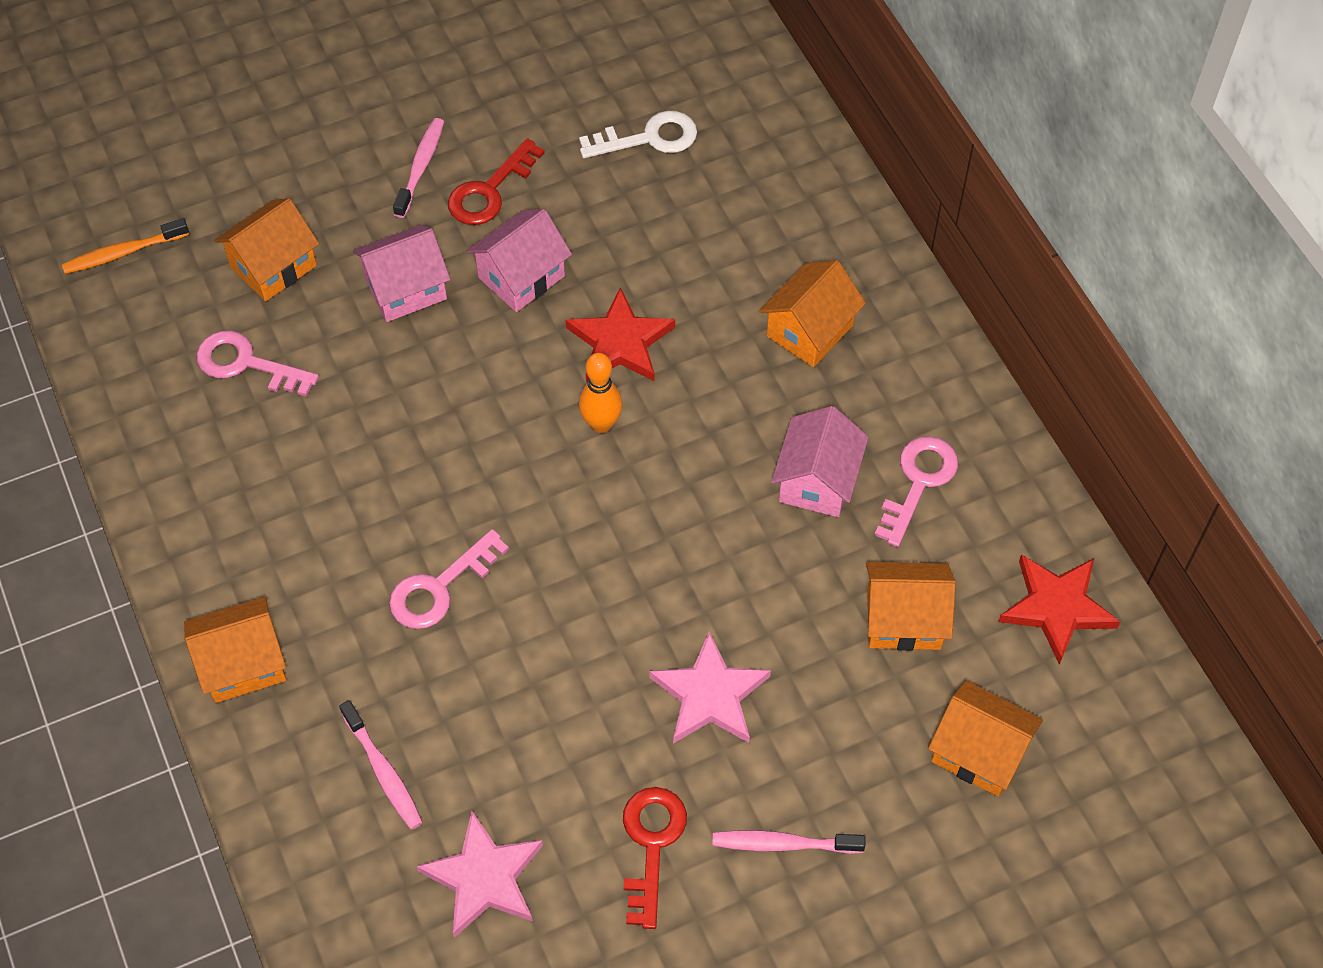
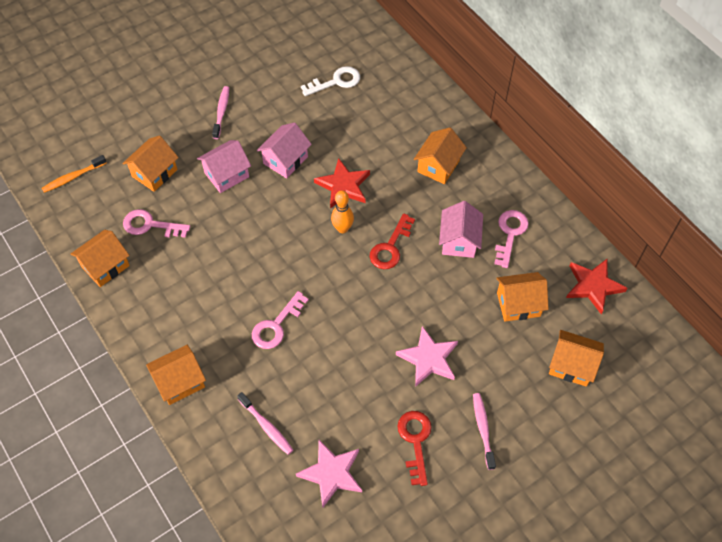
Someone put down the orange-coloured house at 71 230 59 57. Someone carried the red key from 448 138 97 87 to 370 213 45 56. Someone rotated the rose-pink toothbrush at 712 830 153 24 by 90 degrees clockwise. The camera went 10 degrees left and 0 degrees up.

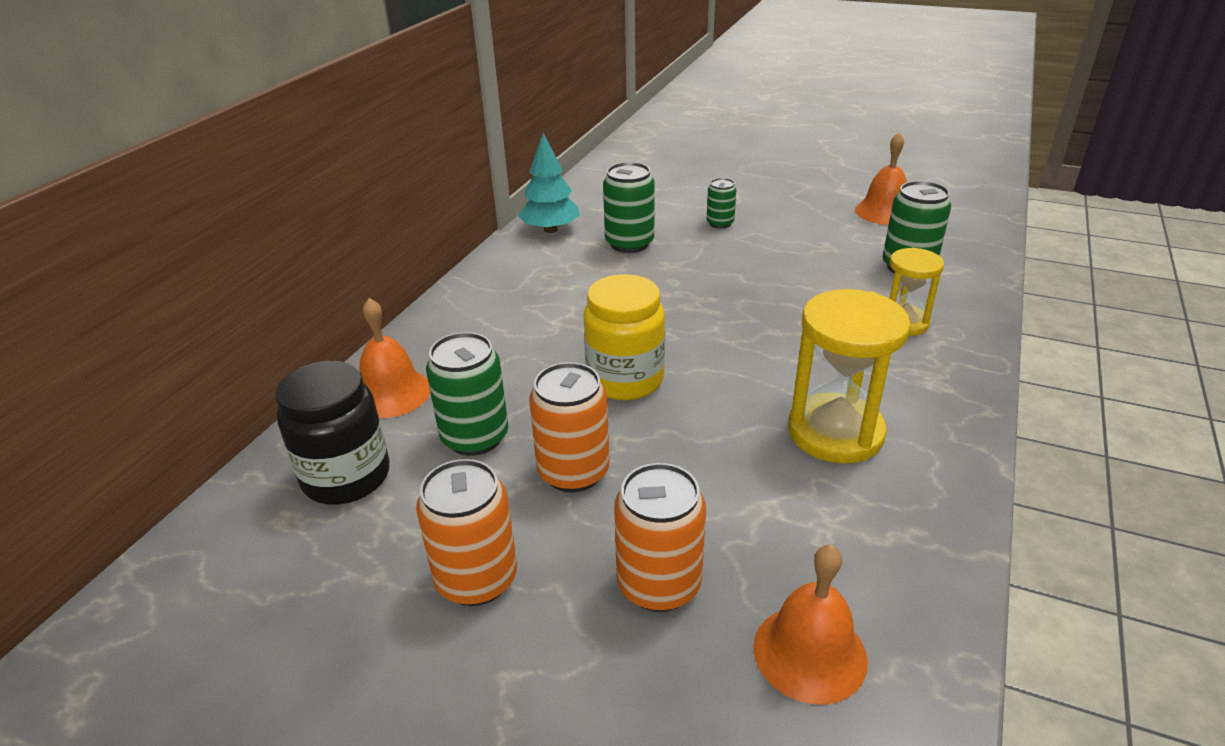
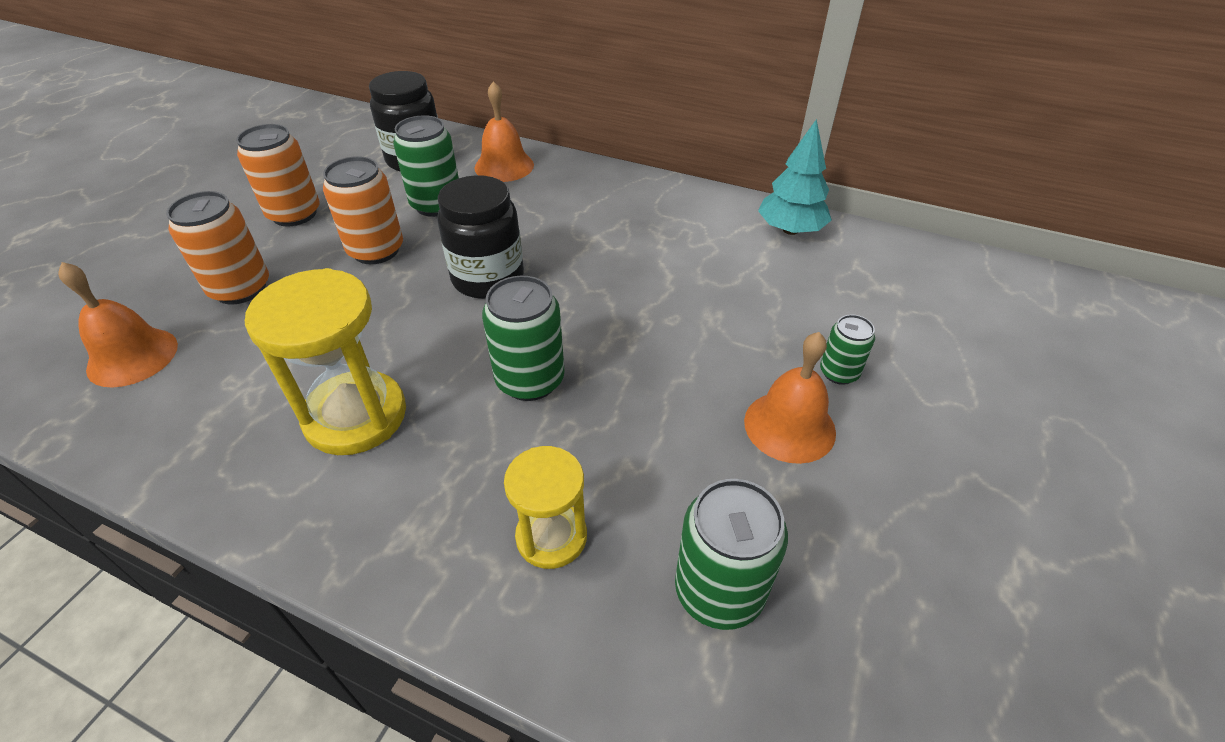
Someone repainted the yellow jam jar at 584 274 81 126, which became the jet-black jam jar at 437 175 87 124. Someone carried the green tin from 603 162 52 91 to 482 276 83 125. Someone carried the orange-coloured school bell from 855 133 52 92 to 744 332 92 132. The camera went 90 degrees right and 10 degrees up.

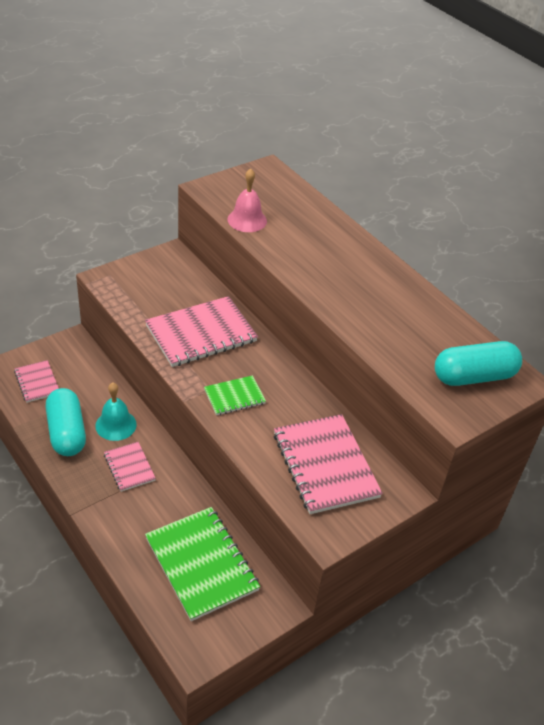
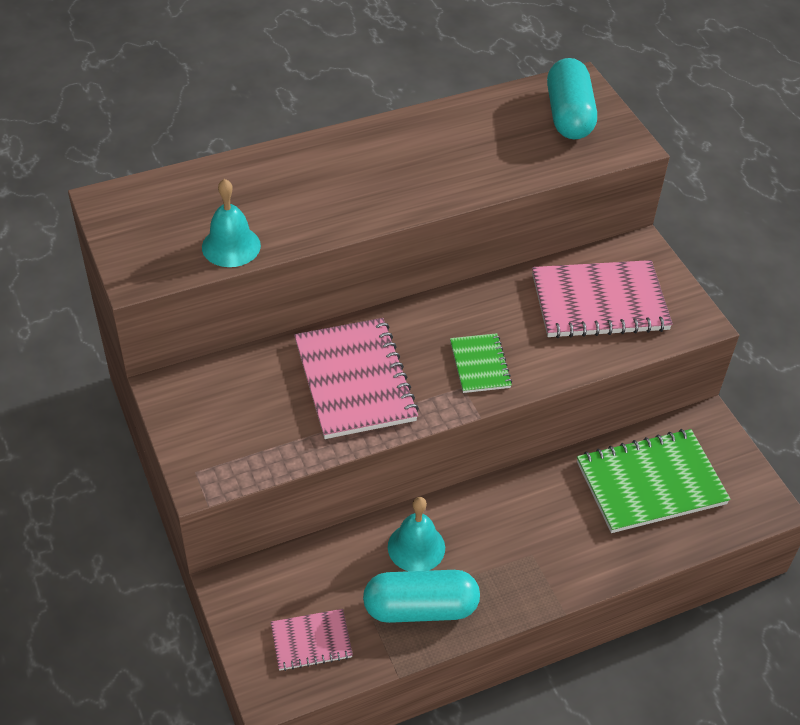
Someone repainted the rose-pink school bell at 227 169 40 63, which became the teal school bell at 202 179 59 88. Someone took away the rose-pink notebook at 104 442 52 50. The camera went 75 degrees left and 5 degrees up.

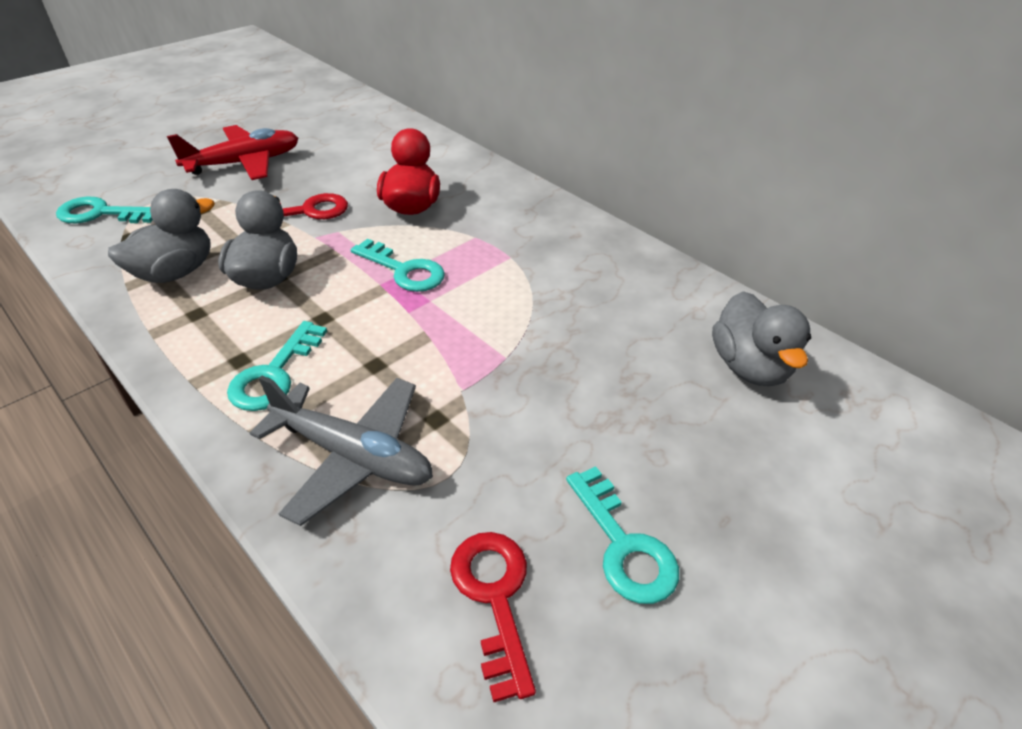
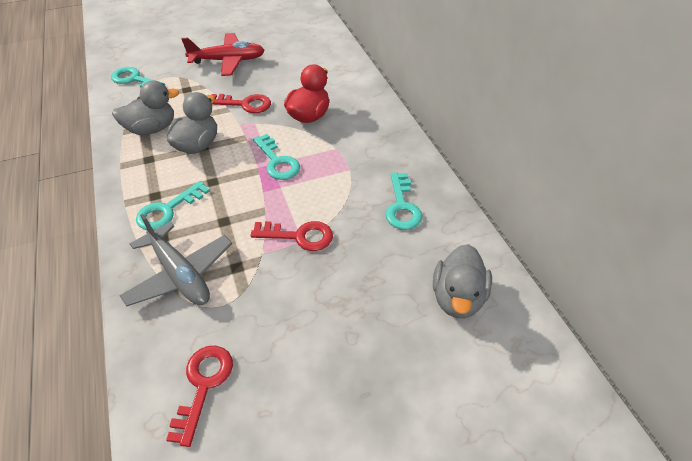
Someone put down the red key at 250 221 83 30. Someone carried the teal key from 566 466 113 138 to 386 172 37 58. The camera went 25 degrees right and 5 degrees up.

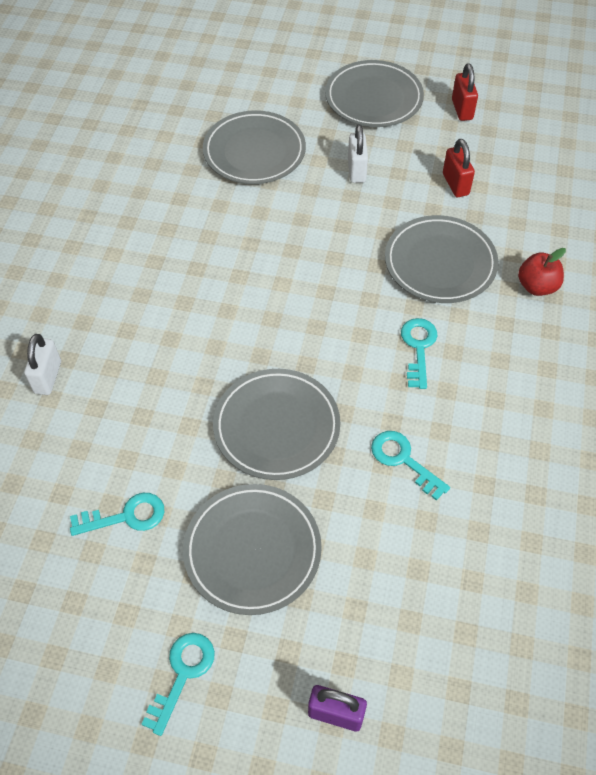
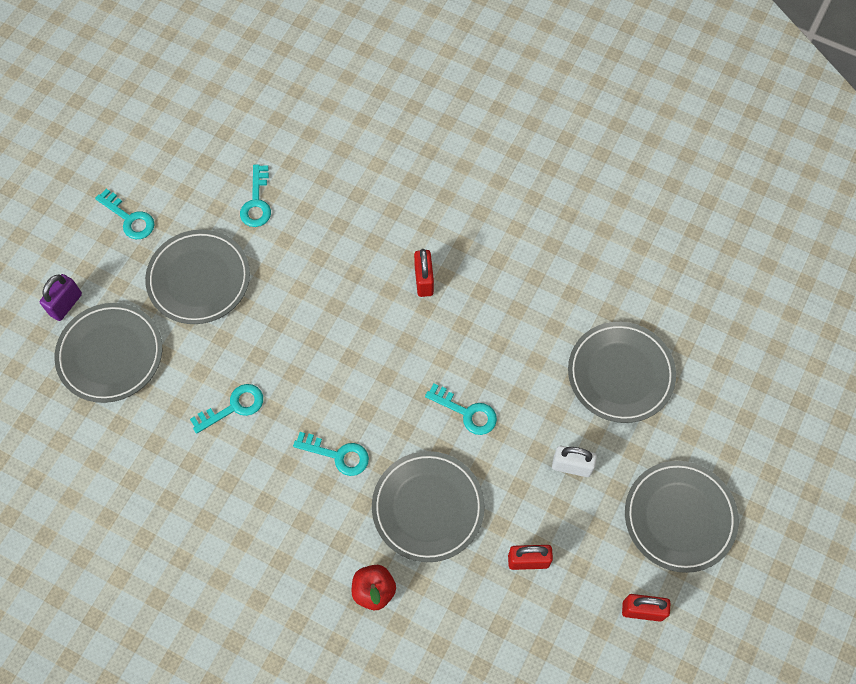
Someone carried the gray dinner plate from 213 369 127 111 to 54 303 108 100. Someone put down the red small lock at 414 249 20 48. Someone put down the teal key at 425 384 72 51. Someone took away the snow-white small lock at 24 334 37 61. The camera went 105 degrees right and 10 degrees up.

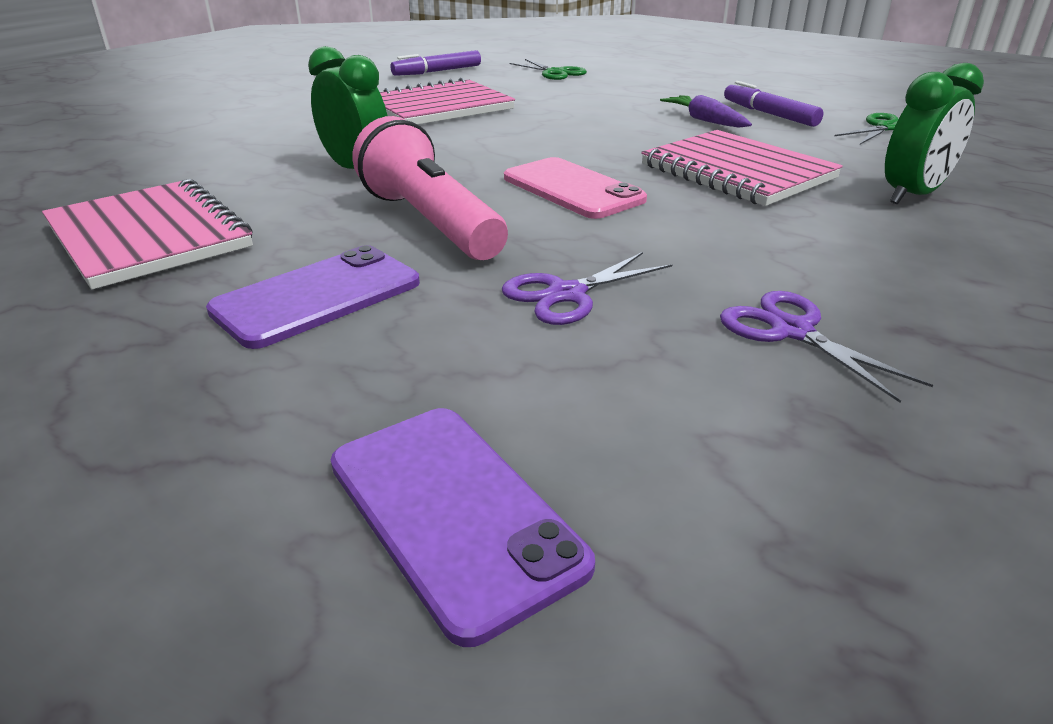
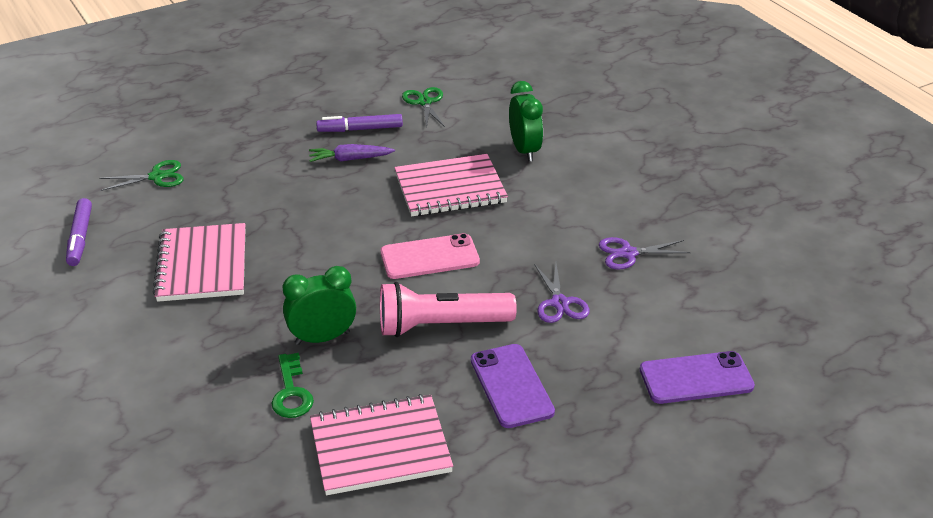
Someone put down the green key at 271 353 43 65. The camera went 65 degrees left and 5 degrees up.

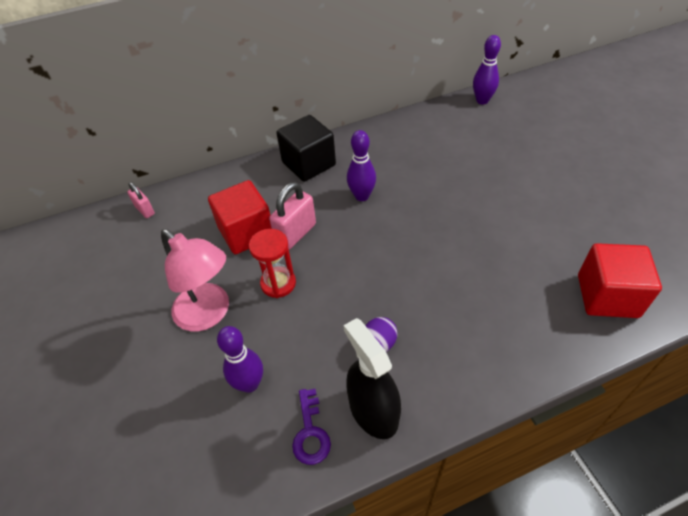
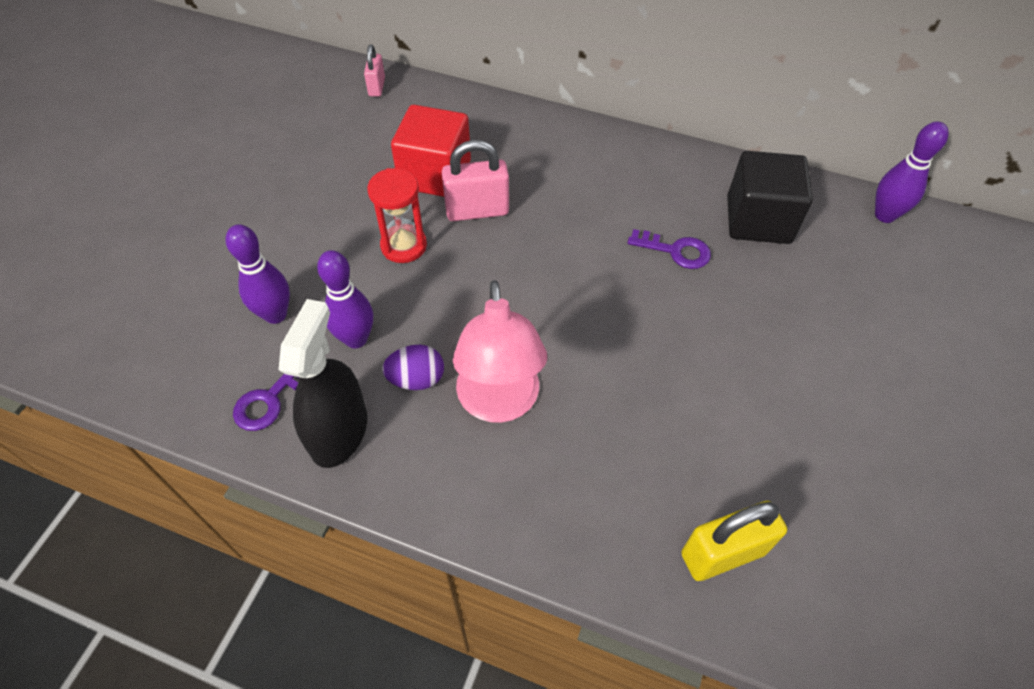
Someone carried the purple skittle from 347 130 29 71 to 317 250 56 98. Someone carried the rose-pink lamp from 161 229 68 103 to 453 280 94 143. Someone put down the purple key at 628 229 83 40. Someone swapped the red block at 578 243 84 75 for the yellow small lock at 681 501 106 80. Someone carried the jet-black block from 277 115 59 67 to 727 151 86 93. The camera went 40 degrees right and 5 degrees up.

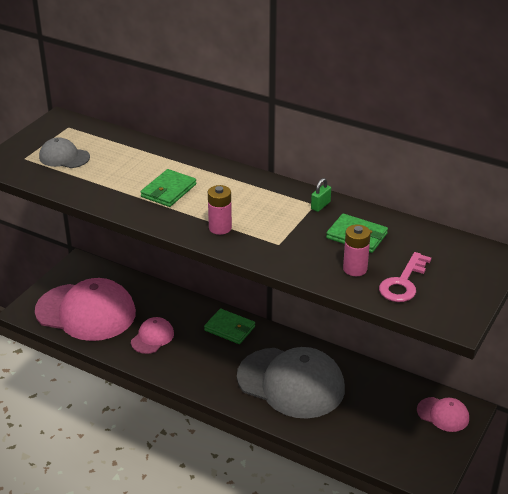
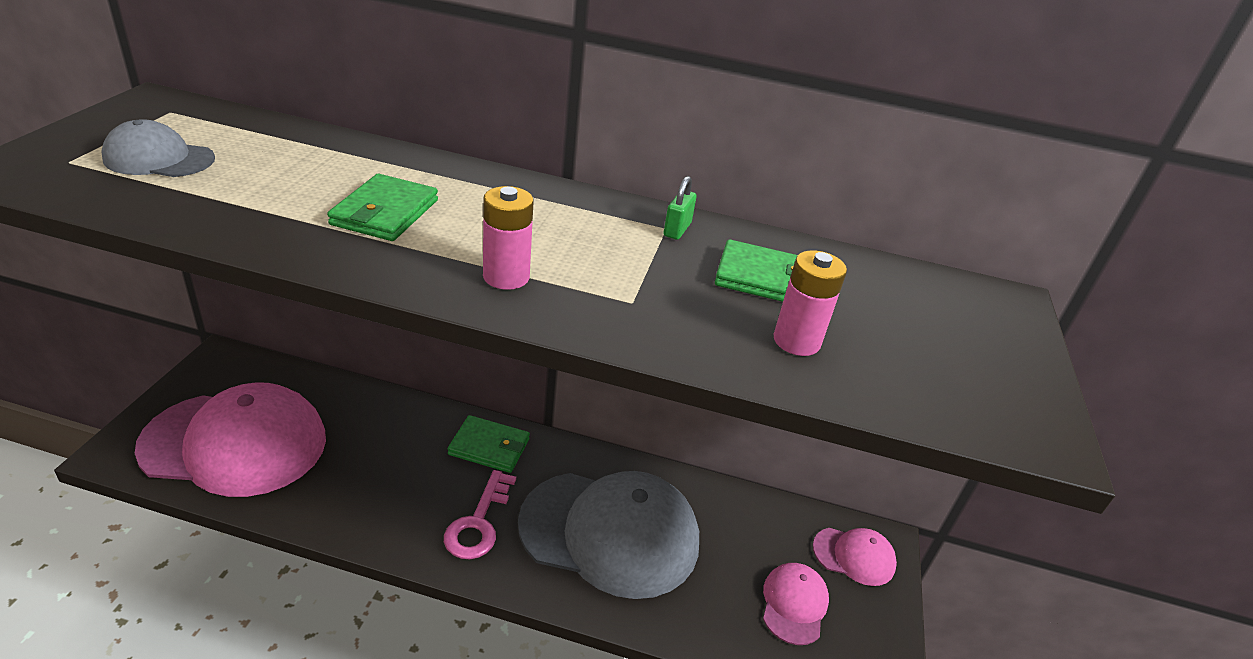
Someone carried the rose-pink key from 379 252 52 50 to 444 470 72 89. Someone carried the rose-pink cap from 131 317 43 37 to 763 563 66 82. The camera went 20 degrees left and 0 degrees up.

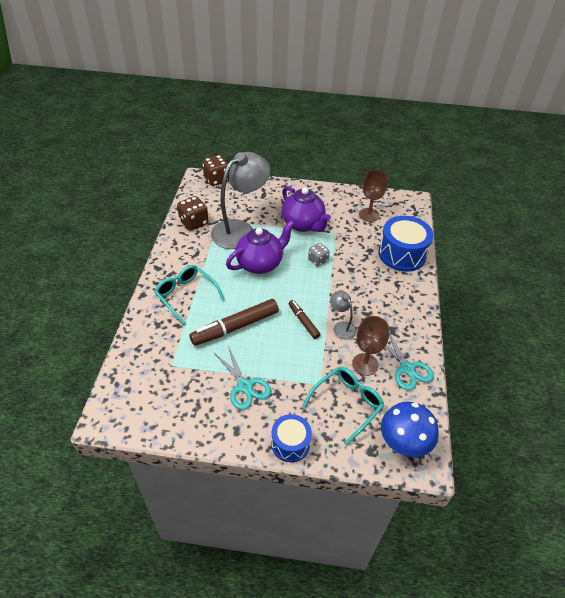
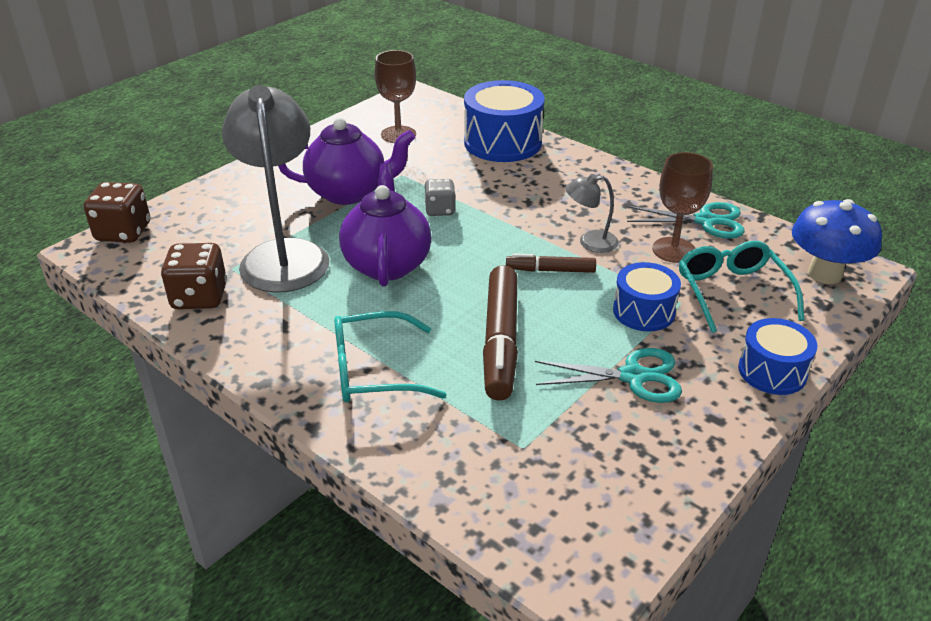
Someone put down the royal blue snare drum at 613 262 68 69. The camera went 55 degrees left and 10 degrees down.

